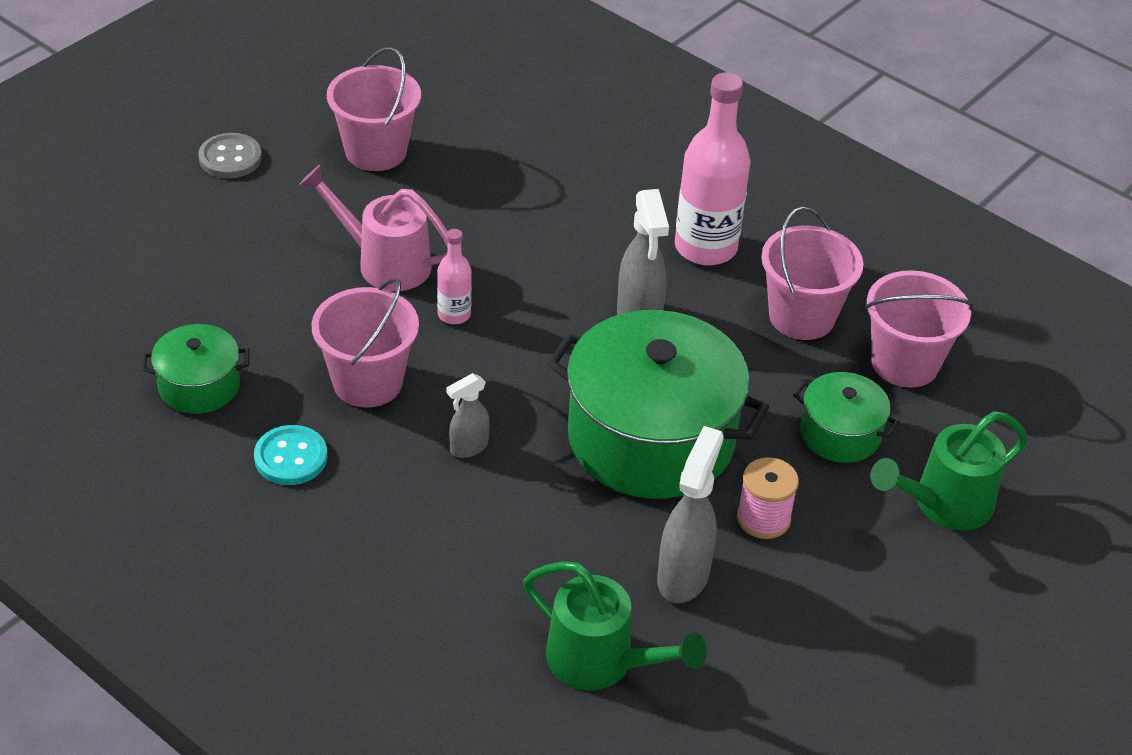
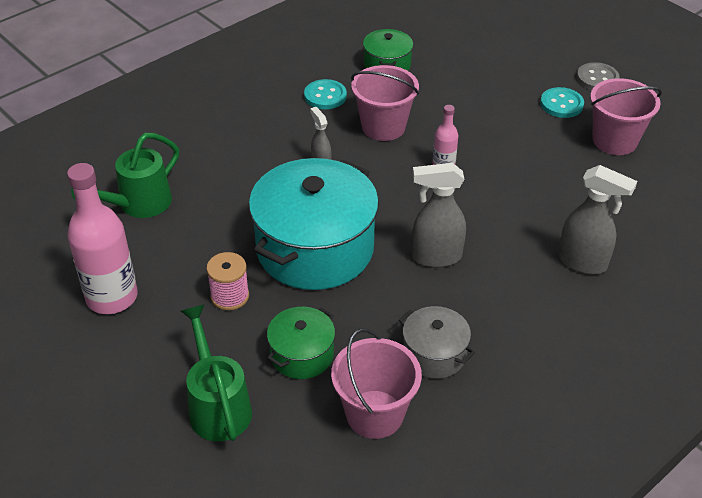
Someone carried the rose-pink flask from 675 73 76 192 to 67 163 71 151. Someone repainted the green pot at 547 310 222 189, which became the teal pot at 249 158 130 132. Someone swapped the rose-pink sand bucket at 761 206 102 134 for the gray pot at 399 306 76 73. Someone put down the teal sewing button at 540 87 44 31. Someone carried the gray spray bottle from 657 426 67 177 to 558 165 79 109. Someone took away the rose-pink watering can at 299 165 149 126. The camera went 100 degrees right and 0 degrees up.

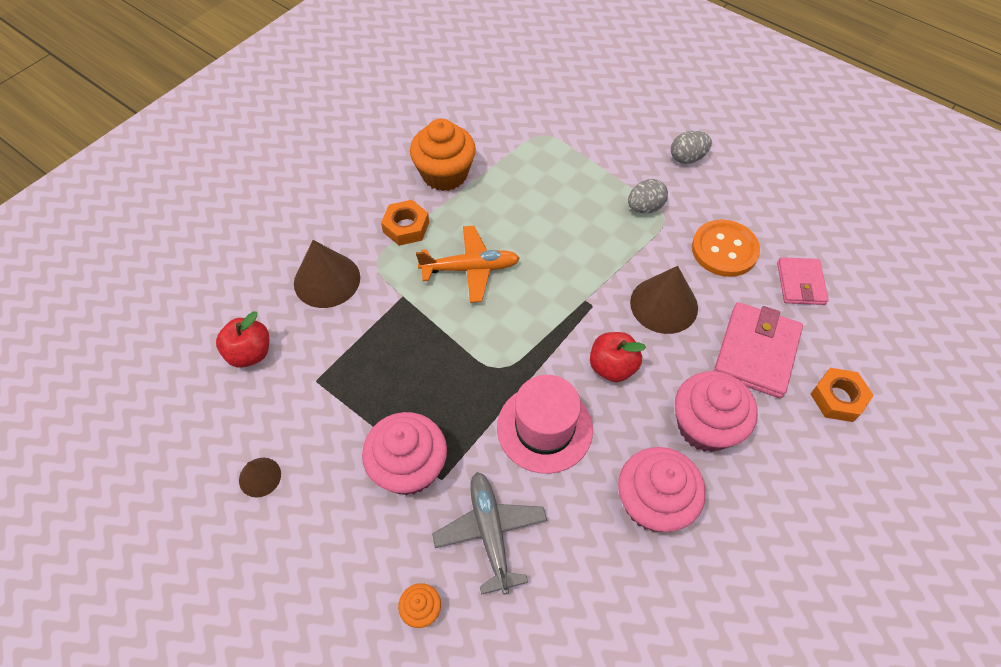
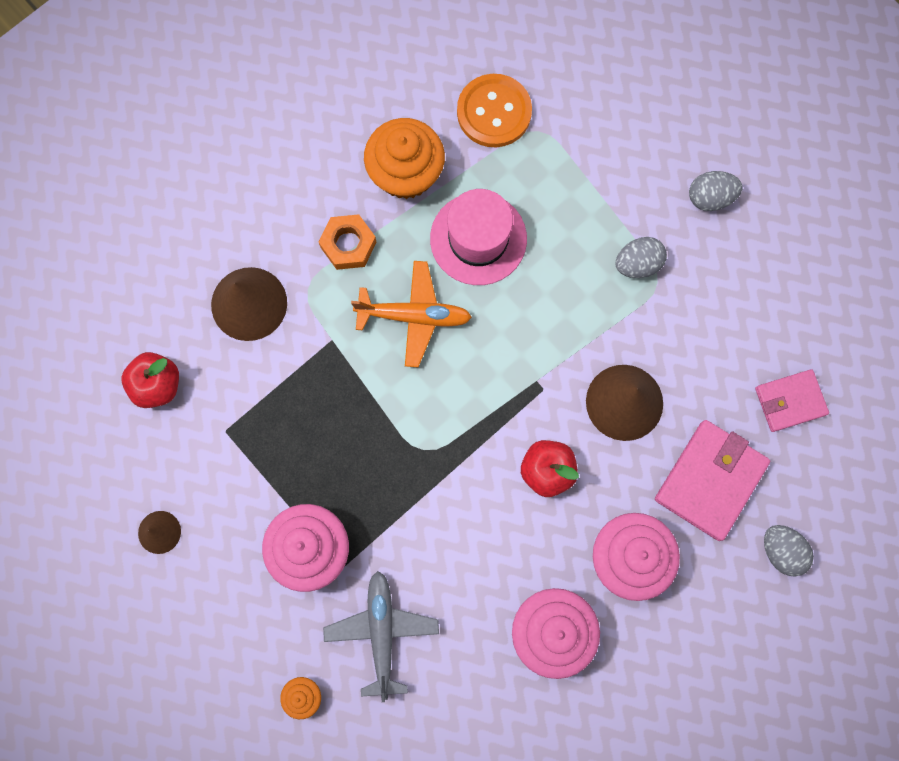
Someone carried the rose-pink tall hat from 497 375 96 99 to 430 189 97 96. Someone carried the orange-coloured sewing button from 692 219 68 58 to 457 74 75 73. Someone rotated the rose-pink card wallet at 777 257 52 48 by 60 degrees clockwise. Someone swapped the orange-coloured hexagon nut at 811 368 63 54 for the gray toy egg at 764 525 50 52. The camera went 10 degrees right and 20 degrees up.

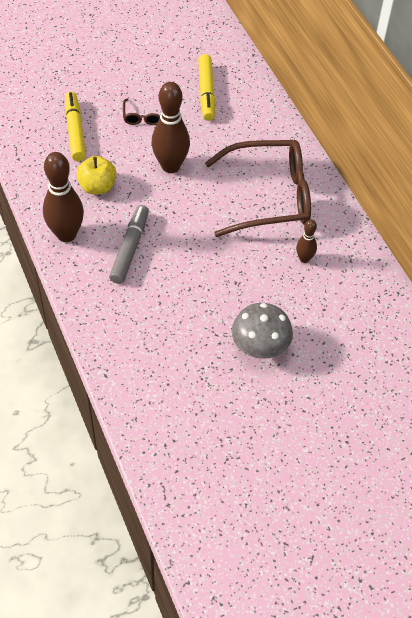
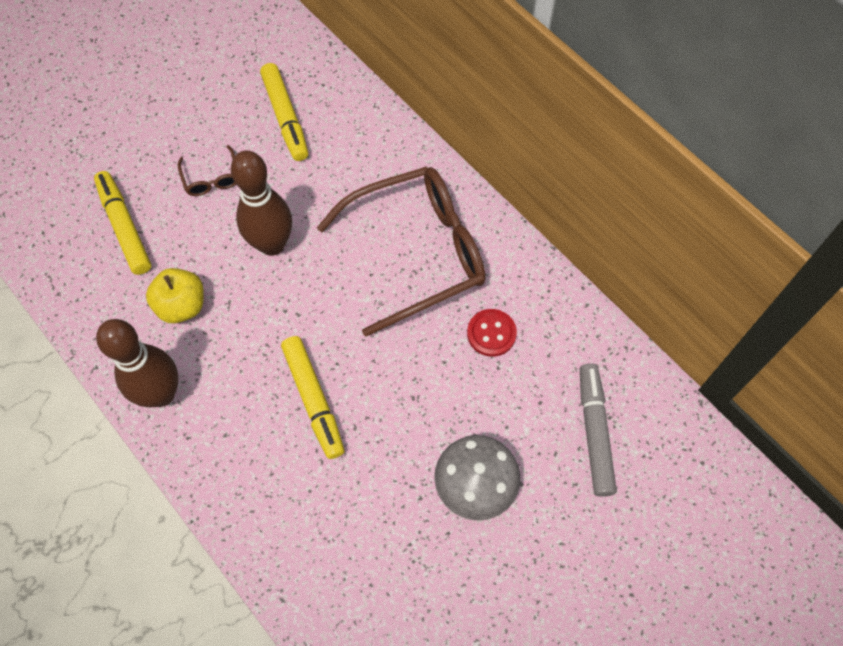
Someone put down the yellow felt pen at 281 336 64 123. Someone swapped the russet skittle at 296 219 21 44 for the red sewing button at 467 309 50 48. Someone carried the gray felt pen from 109 205 40 79 to 580 363 37 134. The camera went 15 degrees left and 10 degrees up.

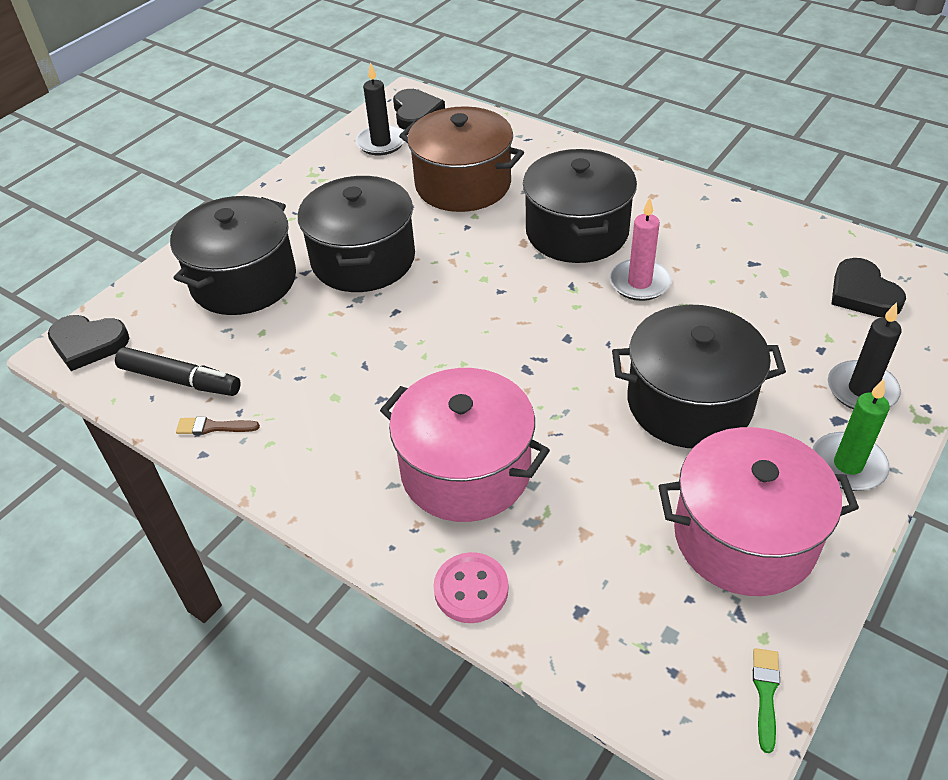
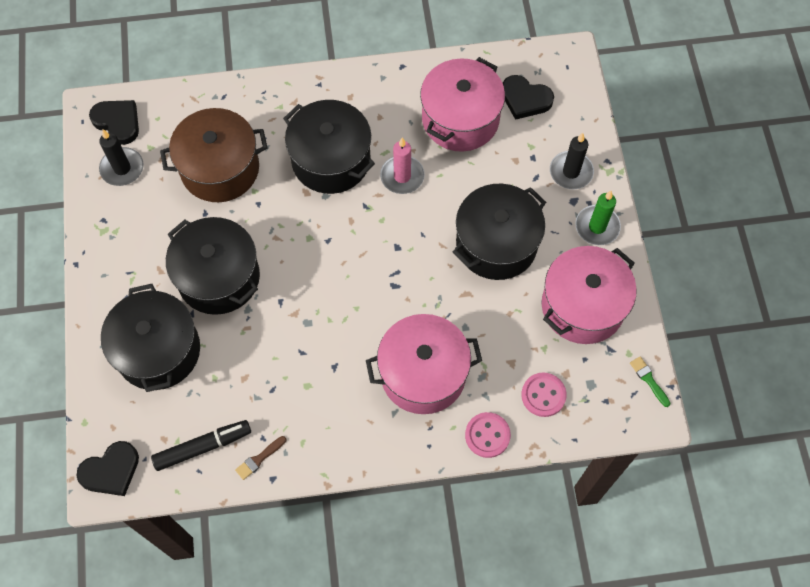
Someone put down the rose-pink pot at 420 57 85 95. Someone put down the rose-pink sewing button at 521 373 46 44. The camera went 45 degrees left and 20 degrees up.

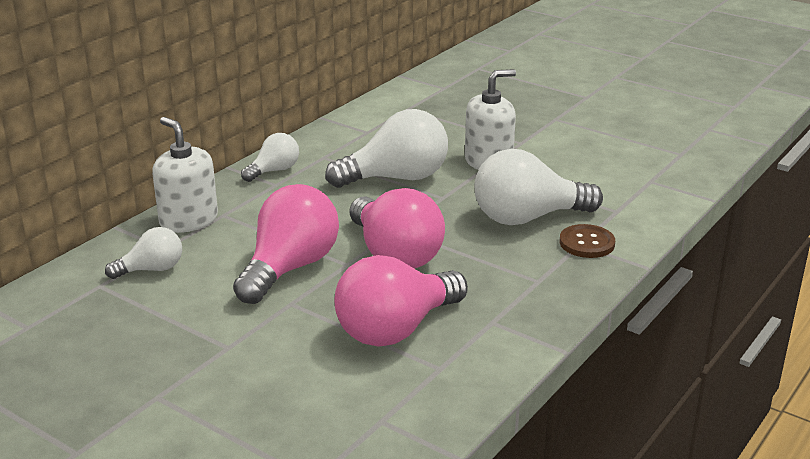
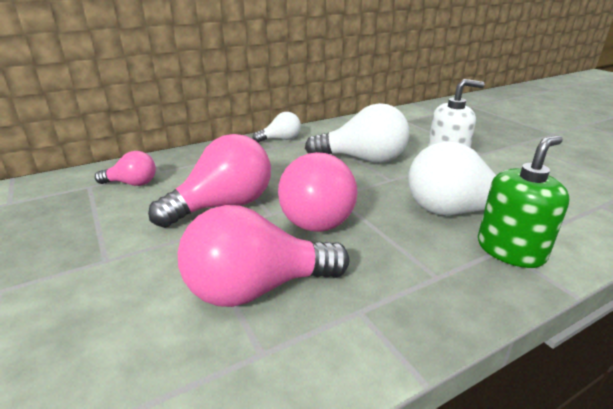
Someone repainted the snow-white light bulb at 105 227 77 52, which became the rose-pink light bulb at 95 151 61 35. Someone swapped the russet sewing button at 560 224 55 34 for the green soap pump at 478 135 91 133. Someone took away the snow-white soap pump at 152 117 66 116. The camera went 25 degrees right and 0 degrees up.

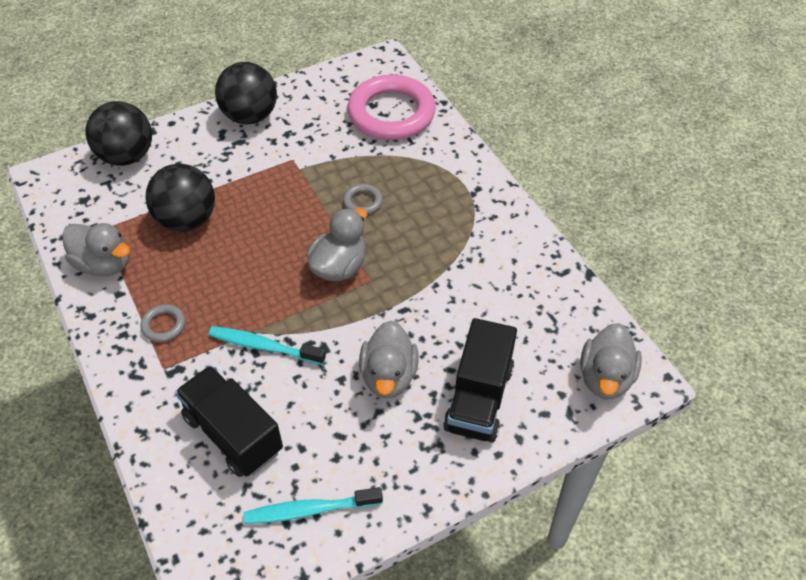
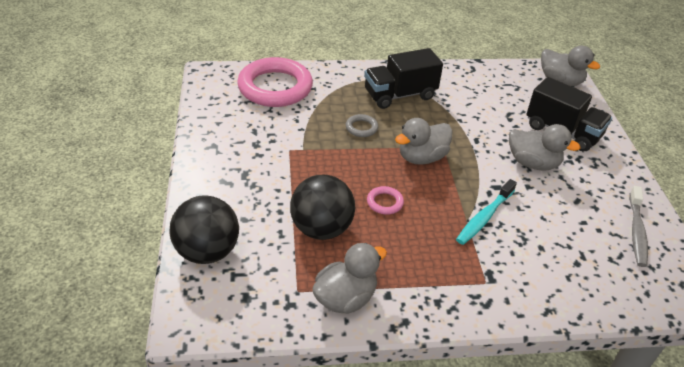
Someone carried the jet-black toy truck from 175 366 108 111 to 364 48 79 61. Someone put down the rose-pink hoop at 367 186 37 29. Someone rotated the gray toy duck at 306 208 61 73 by 90 degrees counterclockwise. Someone repainted the teal toothbrush at 244 487 139 37, which became the gray toothbrush at 629 186 19 81. Someone took away the gray hoop at 141 304 44 38. Someone took away the jet-black ball at 215 62 62 62. The camera went 70 degrees left and 10 degrees down.

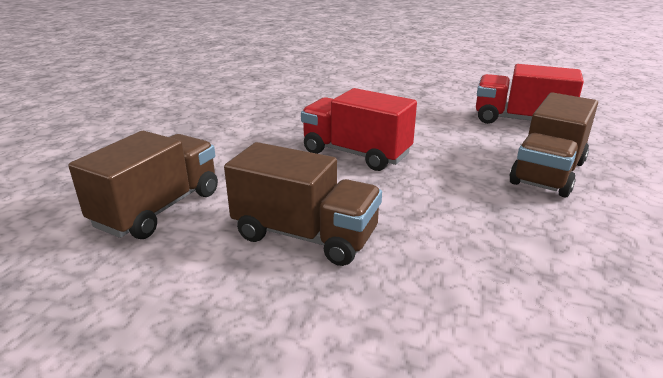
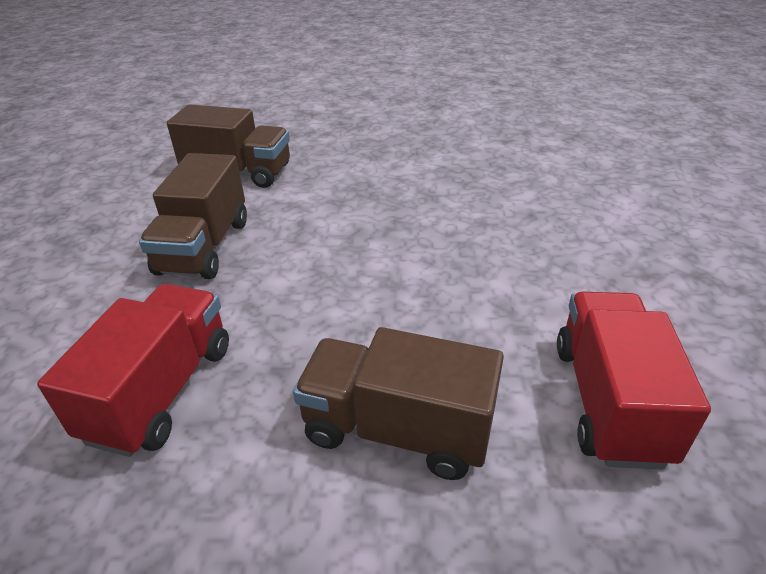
Someone carried the red toy truck from 301 88 116 83 to 37 284 192 173. The camera went 75 degrees right and 10 degrees up.

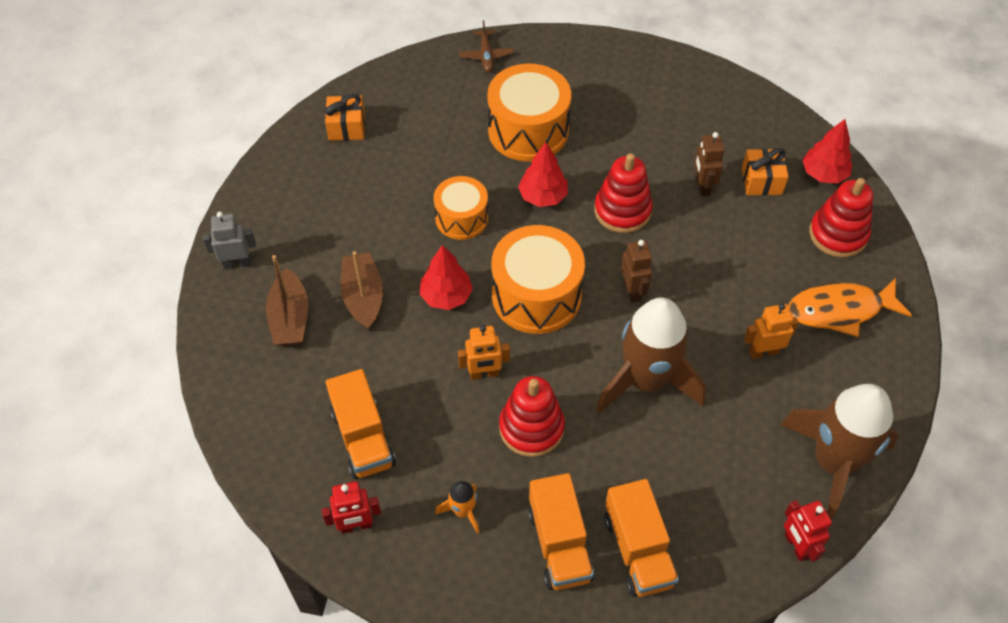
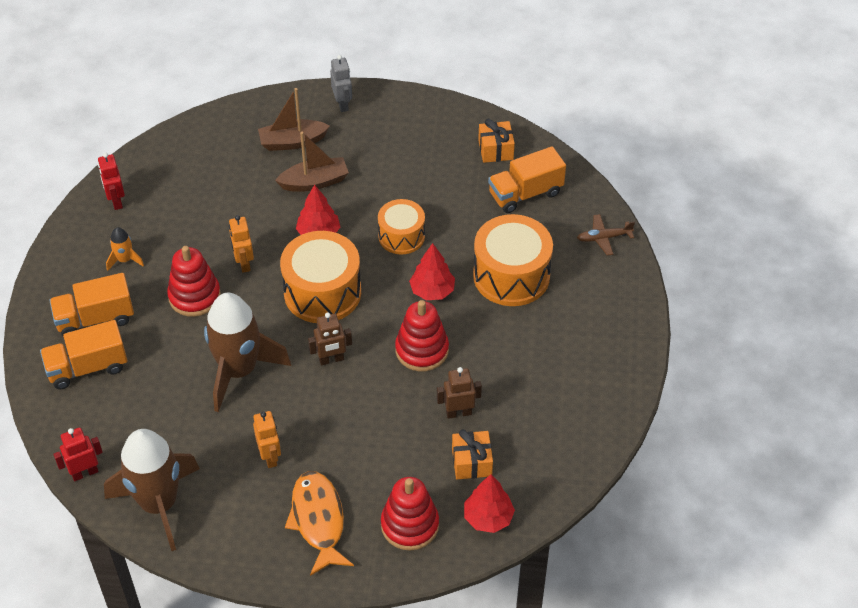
Someone carried the orange-coloured toy truck from 326 369 70 110 to 488 146 78 67. The camera went 85 degrees right and 5 degrees down.

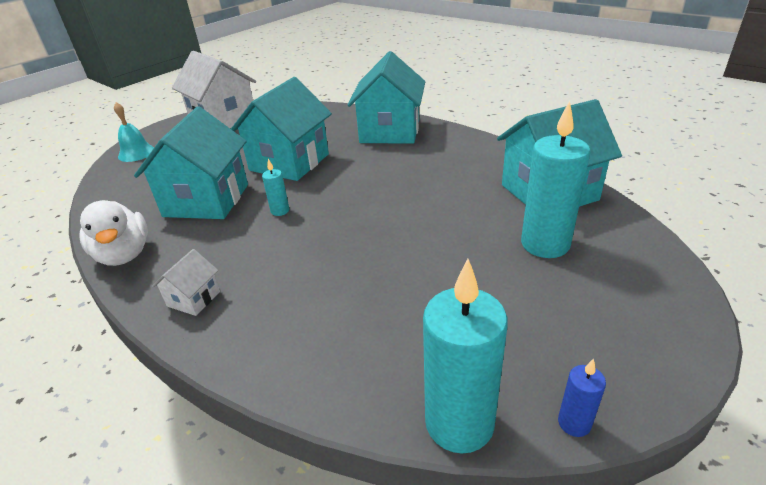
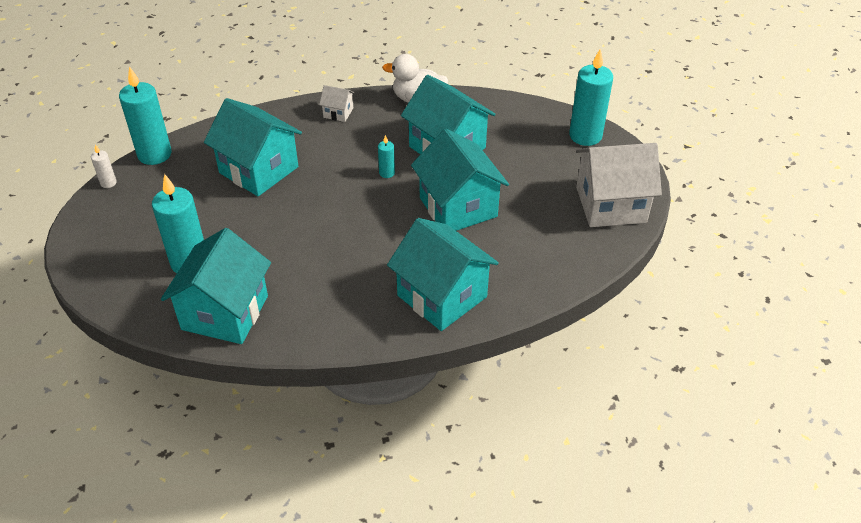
Someone repainted the royal blue pillar candle at 558 358 48 79, which became the snow-white pillar candle at 91 145 26 43. Someone put down the teal house at 204 98 98 98. Someone rotated the snow-white house at 152 249 68 67 by 45 degrees counterclockwise. Someone swapped the teal school bell at 114 102 40 60 for the teal pillar candle at 569 49 44 97. The camera went 125 degrees right and 10 degrees up.

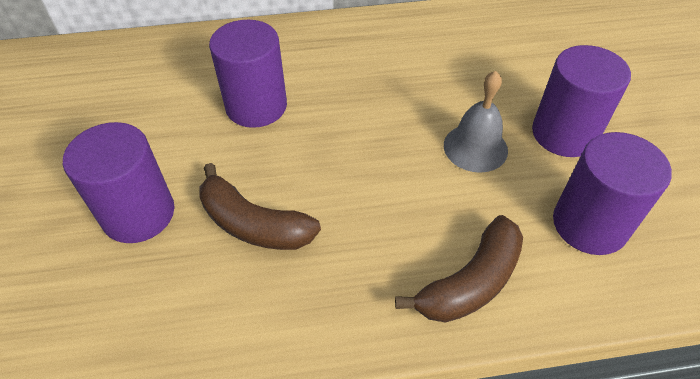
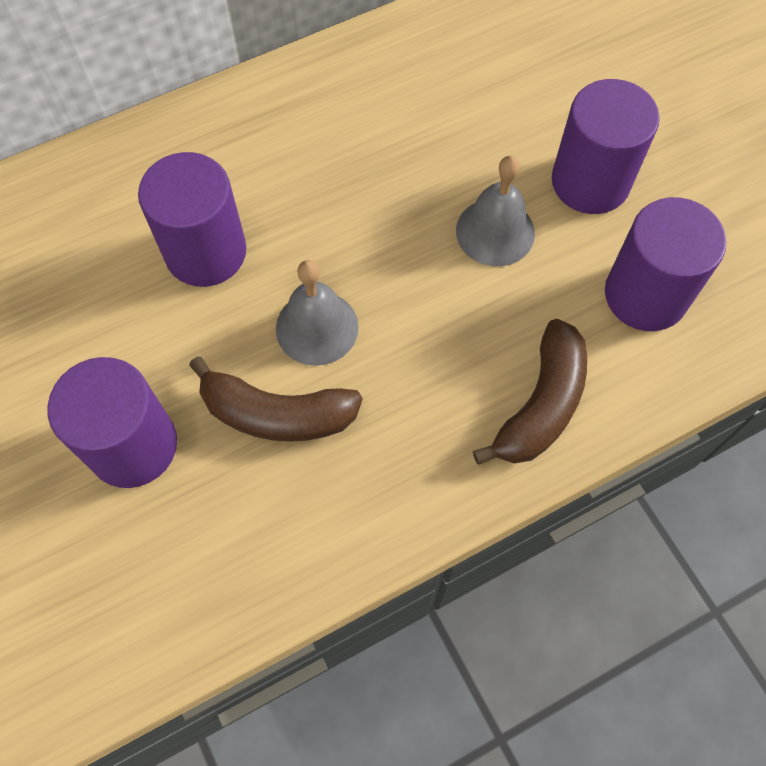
Someone put down the gray school bell at 276 260 83 106. The camera went 20 degrees left and 15 degrees up.

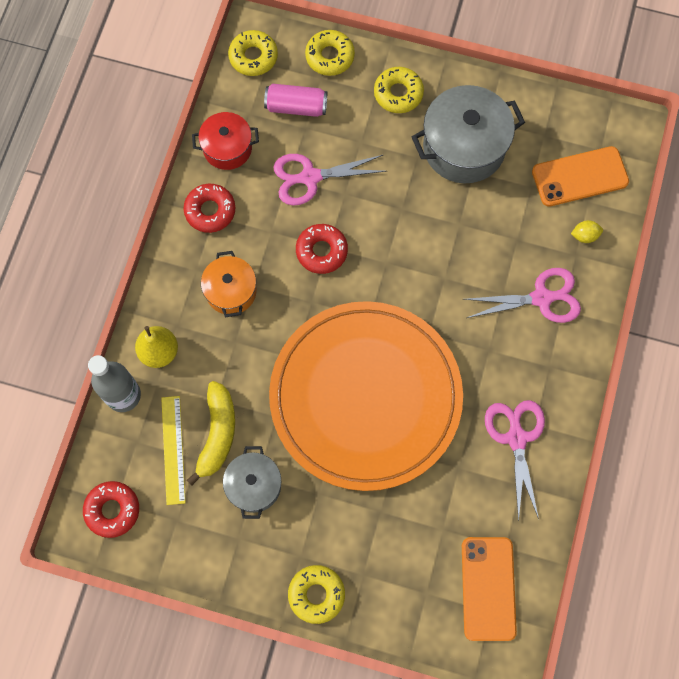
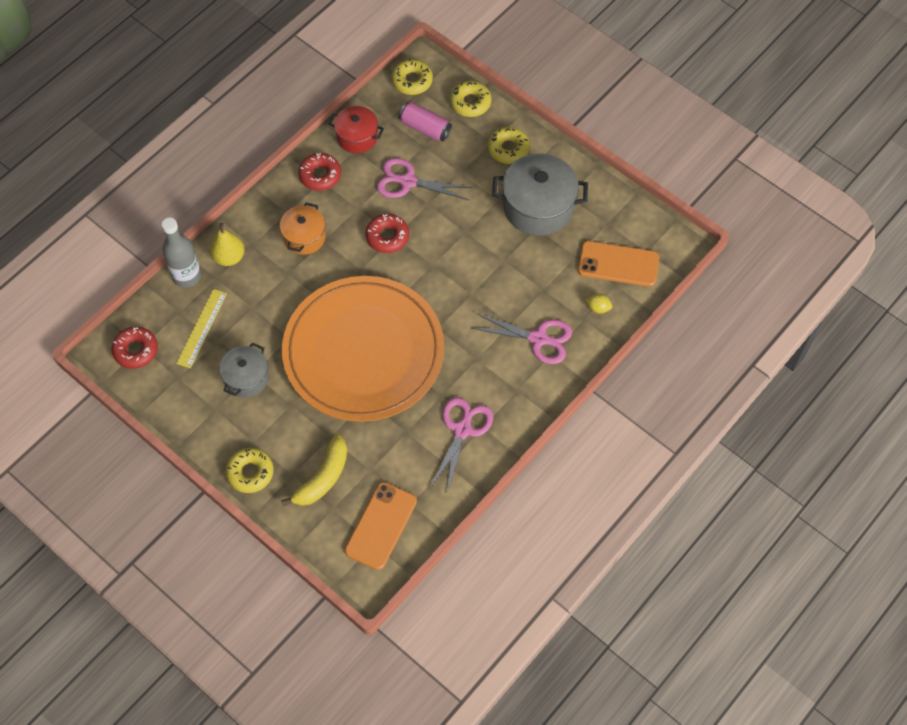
Someone carried the yellow banana from 187 381 48 105 to 281 434 66 72. The camera went 25 degrees right and 10 degrees down.

